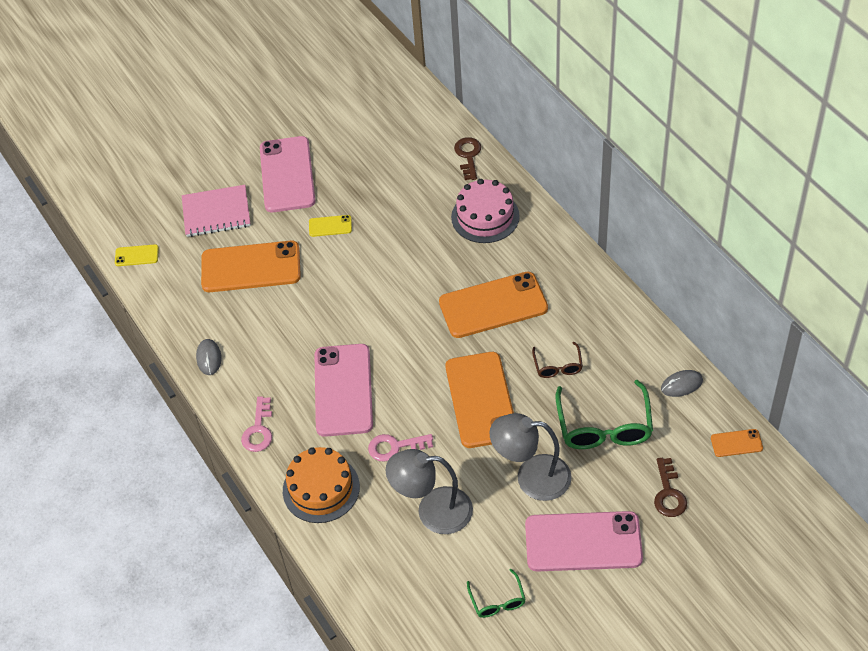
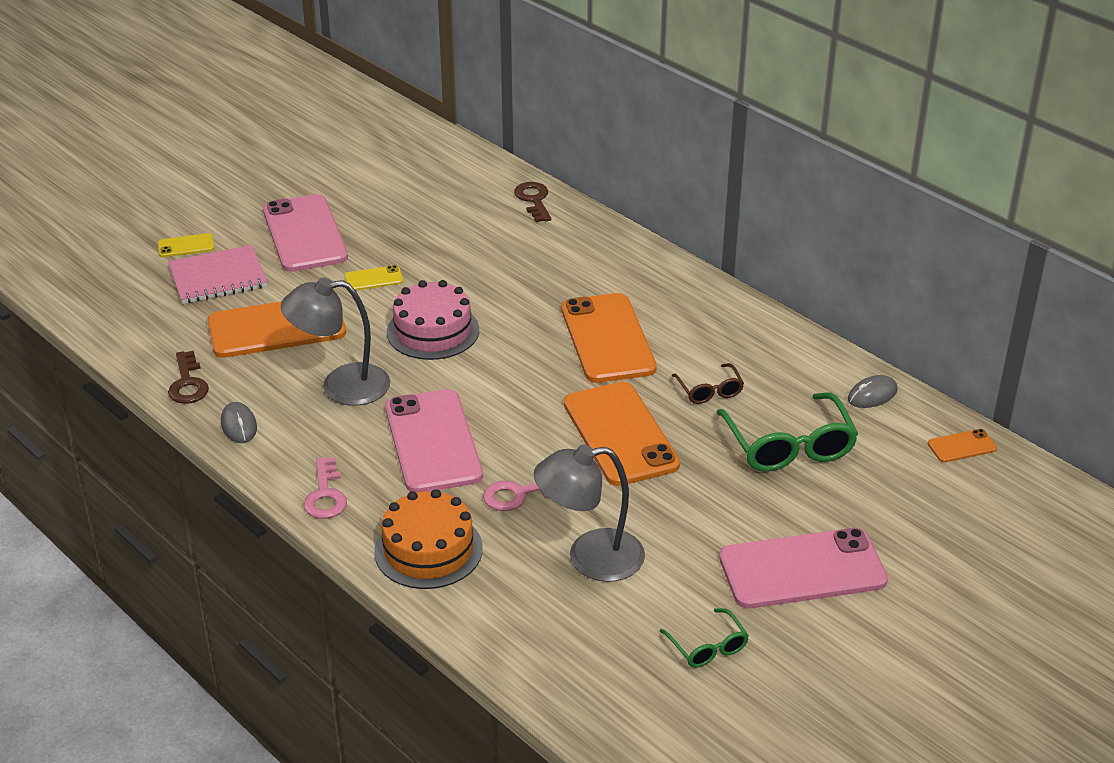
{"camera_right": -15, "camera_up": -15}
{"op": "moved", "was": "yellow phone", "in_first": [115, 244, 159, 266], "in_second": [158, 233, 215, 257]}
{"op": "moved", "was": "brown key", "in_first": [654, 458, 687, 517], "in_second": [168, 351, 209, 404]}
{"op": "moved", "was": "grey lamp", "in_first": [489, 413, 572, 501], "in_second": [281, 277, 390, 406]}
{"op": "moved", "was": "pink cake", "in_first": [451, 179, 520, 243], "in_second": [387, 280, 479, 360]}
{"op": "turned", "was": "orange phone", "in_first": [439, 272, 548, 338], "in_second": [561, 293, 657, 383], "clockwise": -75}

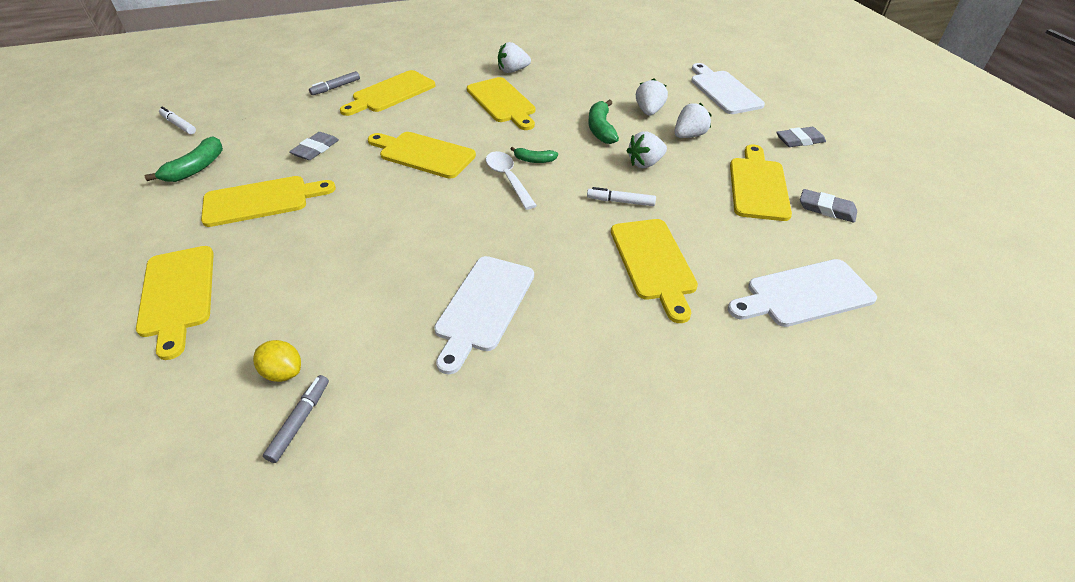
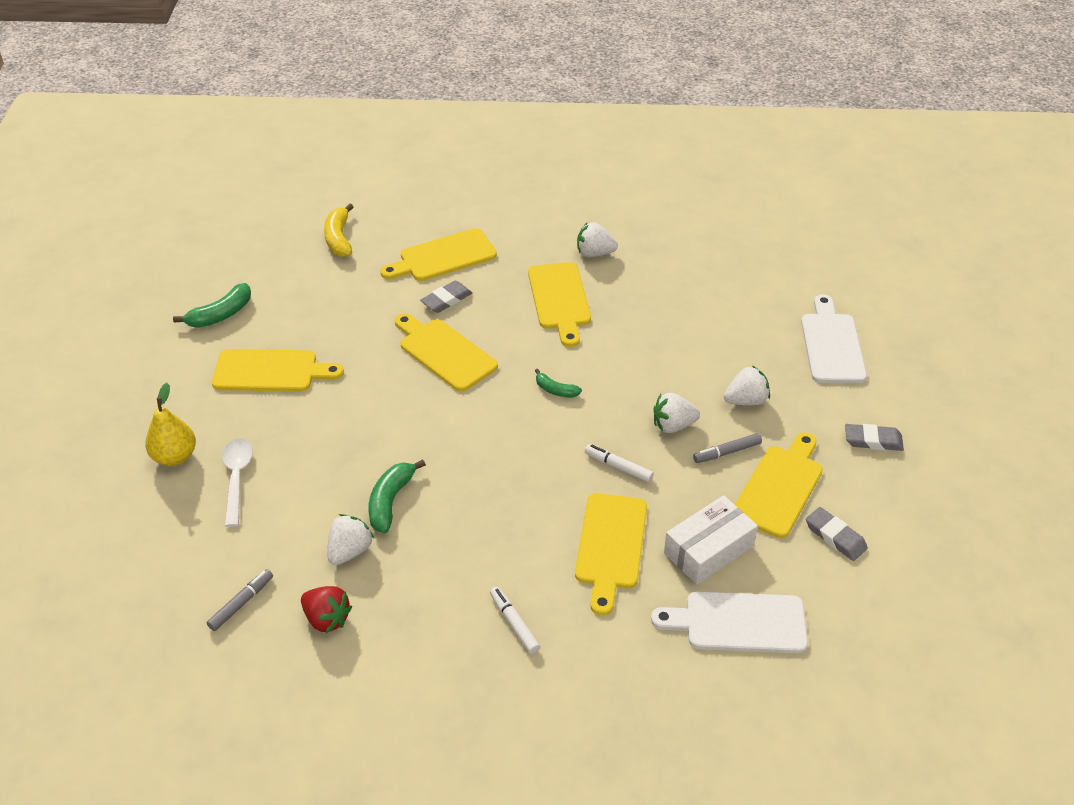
{"camera_right": 20, "camera_up": 0}
{"op": "replaced", "was": "yellow cutting board", "now": "yellow pear", "in_first": [136, 246, 214, 360], "in_second": [145, 383, 196, 466]}
{"op": "moved", "was": "white spoon", "in_first": [486, 151, 537, 210], "in_second": [222, 438, 253, 527]}
{"op": "added", "now": "red strawberry", "in_second": [301, 586, 352, 633]}
{"op": "added", "now": "yellow banana", "in_second": [324, 204, 353, 257]}
{"op": "moved", "was": "white strawberry", "in_first": [636, 78, 668, 116], "in_second": [327, 514, 374, 565]}
{"op": "moved", "was": "green banana", "in_first": [588, 99, 619, 144], "in_second": [368, 459, 426, 533]}
{"op": "moved", "was": "grey eraser", "in_first": [289, 132, 339, 160], "in_second": [420, 281, 472, 313]}
{"op": "moved", "was": "white marker", "in_first": [159, 107, 196, 134], "in_second": [490, 587, 540, 654]}
{"op": "added", "now": "white box", "in_second": [664, 495, 758, 585]}
{"op": "moved", "was": "grey marker", "in_first": [309, 71, 360, 95], "in_second": [693, 433, 762, 463]}
{"op": "removed", "was": "yellow lemon", "in_first": [253, 340, 301, 382]}
{"op": "removed", "was": "white cutting board", "in_first": [434, 256, 534, 374]}

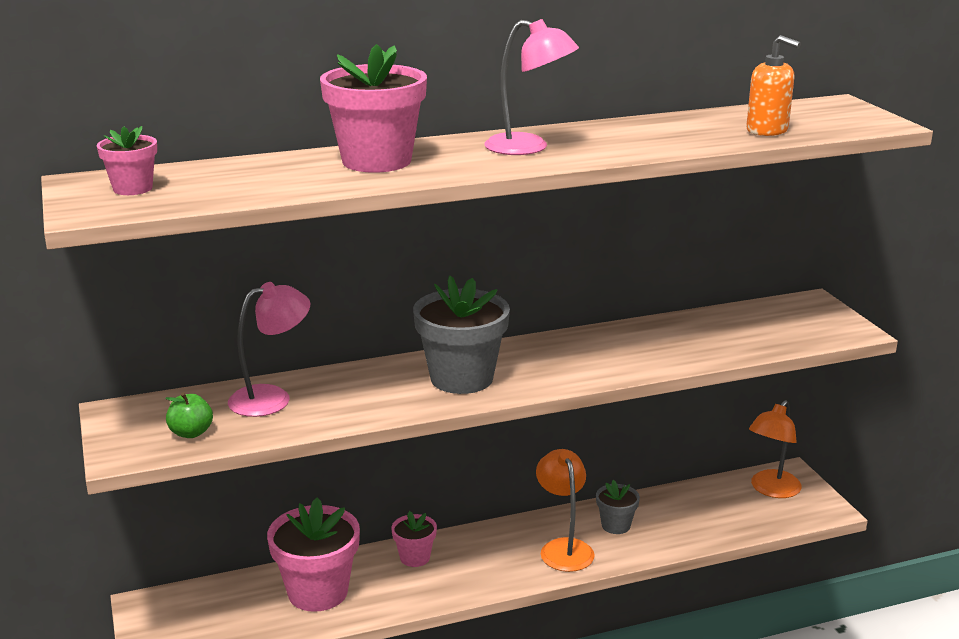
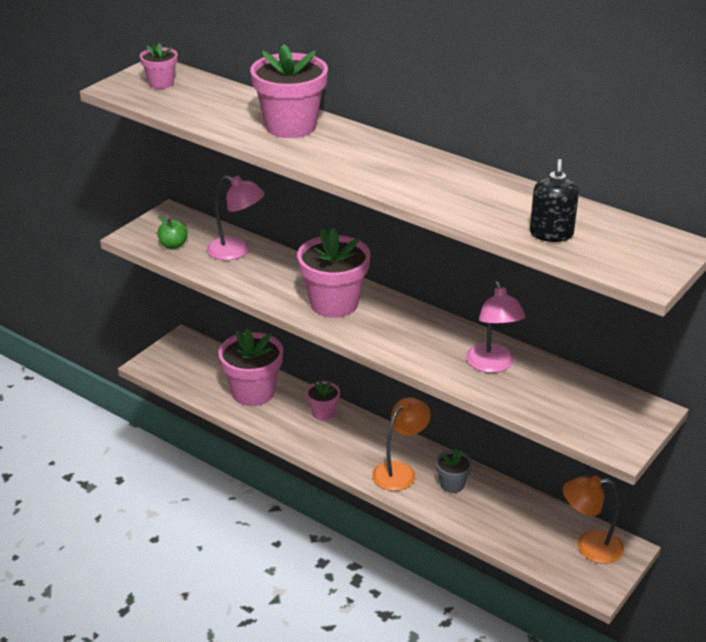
{"camera_right": 55, "camera_up": 10}
{"op": "recoloured", "was": "grey flower pot", "now": "pink flower pot", "in_first": [413, 276, 510, 394], "in_second": [297, 228, 370, 318]}
{"op": "moved", "was": "pink lamp", "in_first": [485, 19, 579, 155], "in_second": [466, 281, 526, 373]}
{"op": "recoloured", "was": "orange soap dispenser", "now": "black soap dispenser", "in_first": [746, 35, 801, 136], "in_second": [530, 159, 579, 242]}

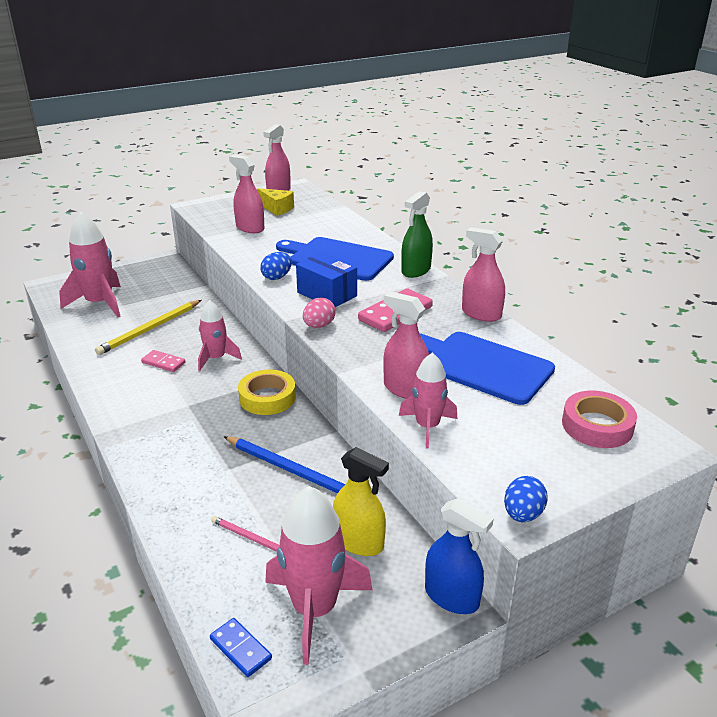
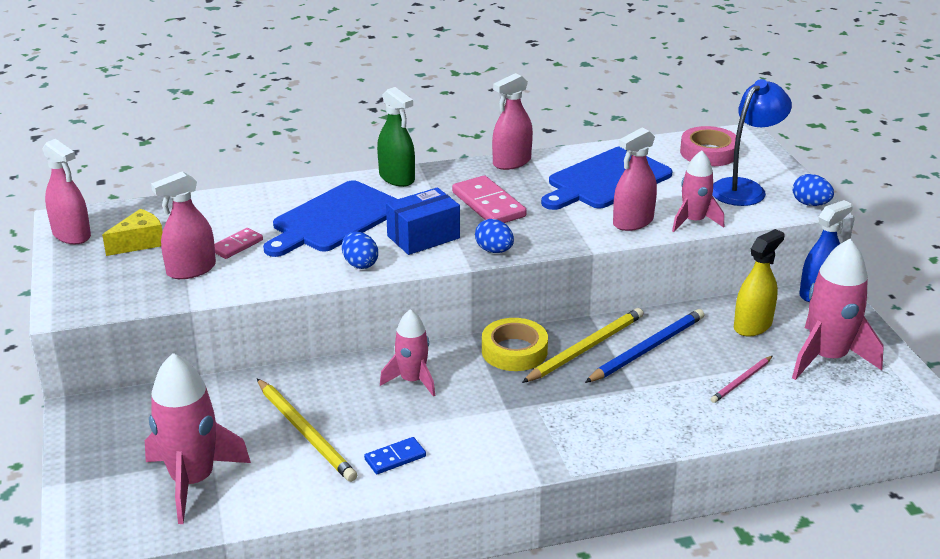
{"camera_right": -75, "camera_up": 0}
{"op": "moved", "was": "pink domino", "in_first": [141, 350, 185, 372], "in_second": [214, 228, 263, 259]}
{"op": "moved", "was": "blue domino", "in_first": [210, 618, 272, 677], "in_second": [364, 437, 426, 474]}
{"op": "recoloured", "was": "pink egg", "now": "blue egg", "in_first": [303, 297, 336, 328], "in_second": [475, 219, 514, 253]}
{"op": "added", "now": "yellow pencil", "in_second": [522, 308, 644, 383]}
{"op": "added", "now": "blue lamp", "in_second": [712, 79, 792, 206]}

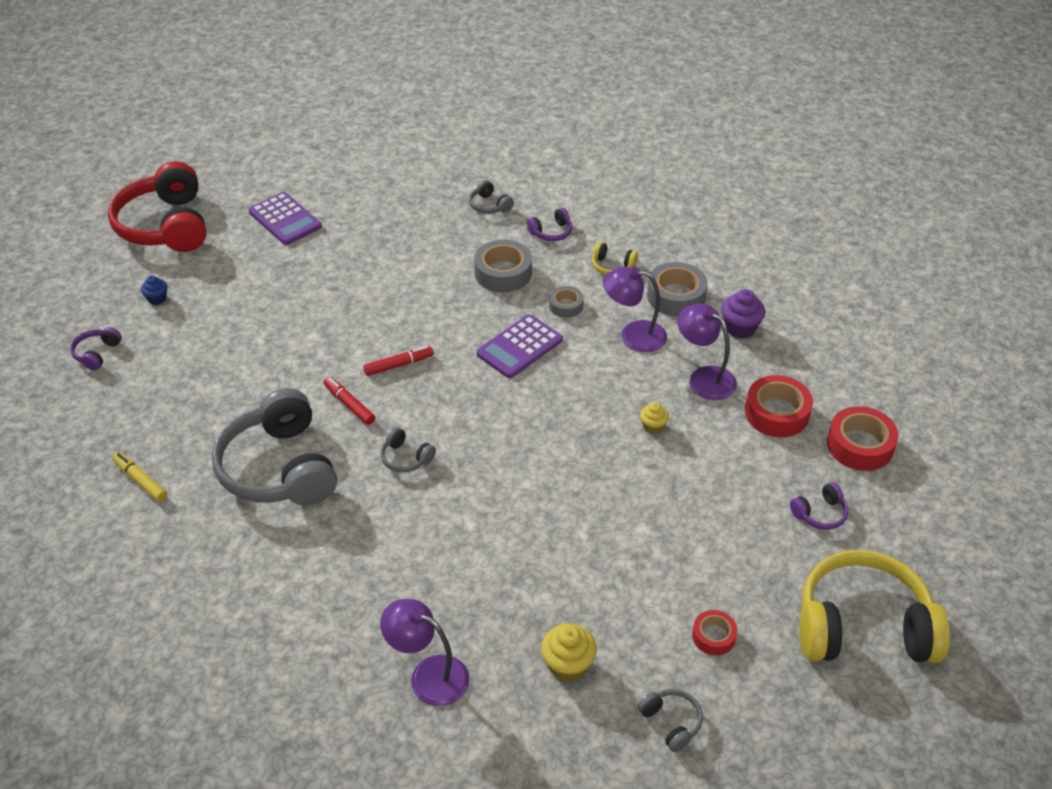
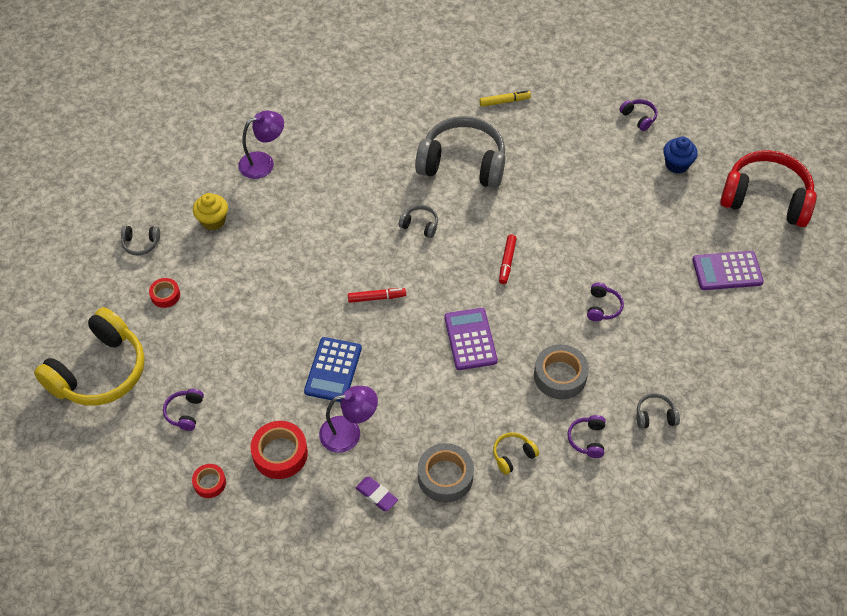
{"camera_right": 125, "camera_up": 10}
{"op": "resized", "was": "red tape", "in_first": [827, 406, 898, 471], "in_second": [192, 464, 226, 498], "ratio": 0.58}
{"op": "replaced", "was": "yellow cupcake", "now": "blue calculator", "in_first": [640, 403, 669, 434], "in_second": [304, 337, 362, 402]}
{"op": "moved", "was": "red marker", "in_first": [324, 377, 375, 425], "in_second": [348, 288, 406, 303]}
{"op": "replaced", "was": "purple cupcake", "now": "purple eraser", "in_first": [721, 289, 765, 339], "in_second": [356, 477, 398, 511]}
{"op": "turned", "was": "grey headphones", "in_first": [380, 427, 436, 473], "in_second": [399, 205, 438, 238], "clockwise": 45}
{"op": "added", "now": "purple headphones", "in_second": [587, 283, 624, 321]}
{"op": "resized", "was": "blue cupcake", "in_first": [141, 275, 167, 305], "in_second": [663, 136, 698, 174], "ratio": 1.63}
{"op": "removed", "was": "grey tape", "in_first": [549, 286, 583, 318]}
{"op": "removed", "was": "purple lamp", "in_first": [603, 266, 667, 352]}

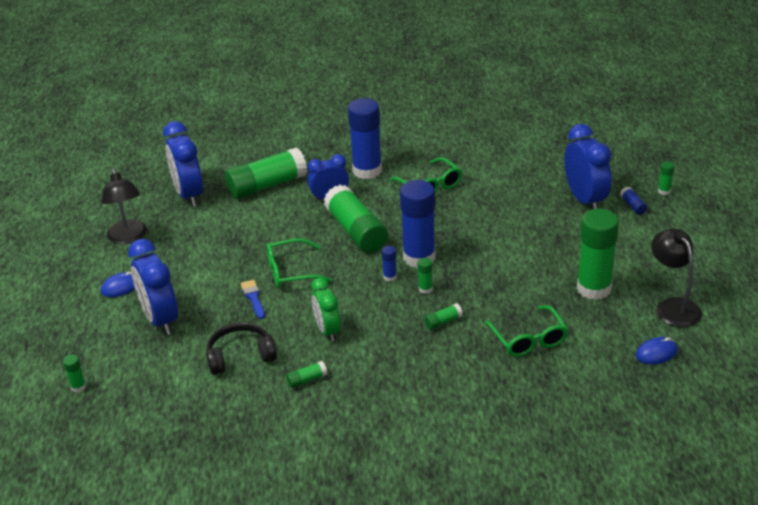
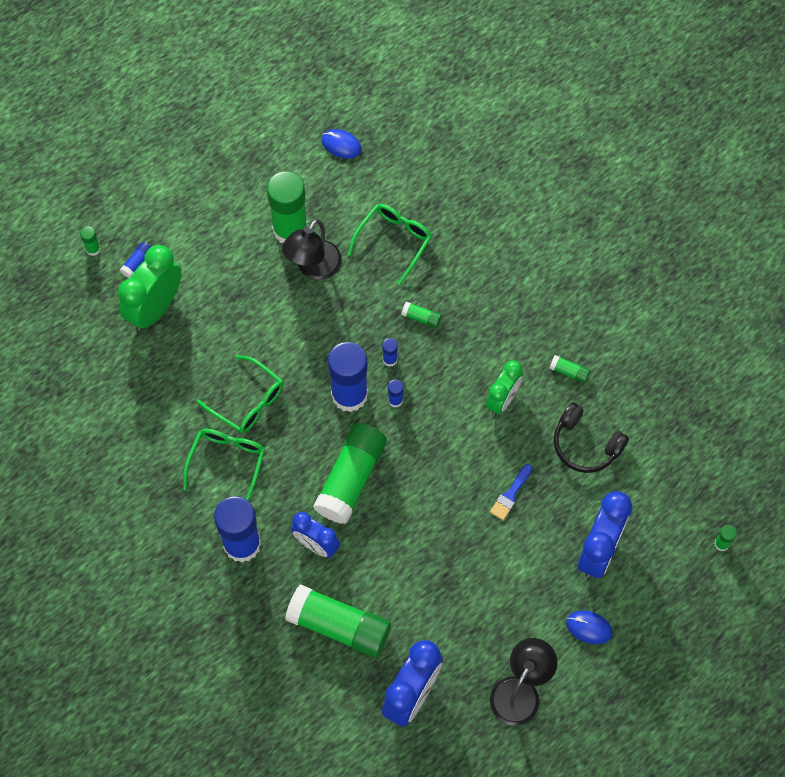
{"camera_right": -130, "camera_up": 30}
{"op": "recoloured", "was": "blue clock", "now": "green clock", "in_first": [564, 124, 611, 209], "in_second": [118, 245, 182, 331]}
{"op": "moved", "was": "green glasses", "in_first": [266, 238, 333, 288], "in_second": [197, 355, 283, 433]}
{"op": "moved", "was": "black lamp", "in_first": [651, 229, 702, 327], "in_second": [282, 219, 342, 280]}
{"op": "recoloured", "was": "green glue stick", "now": "blue glue stick", "in_first": [418, 258, 433, 294], "in_second": [382, 338, 398, 367]}

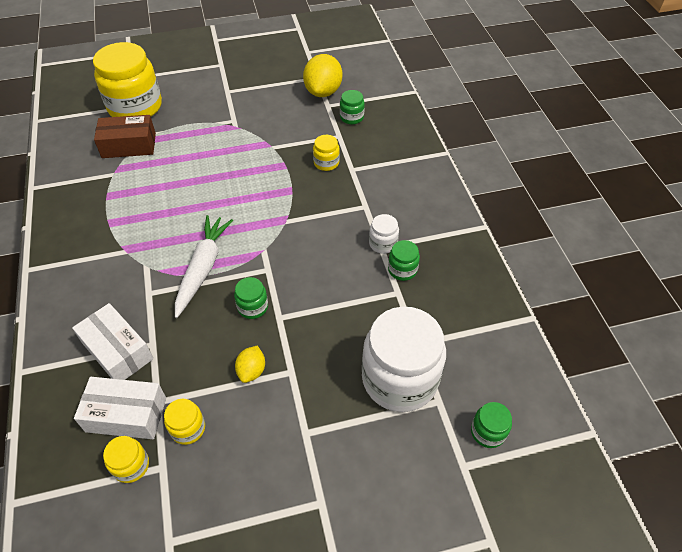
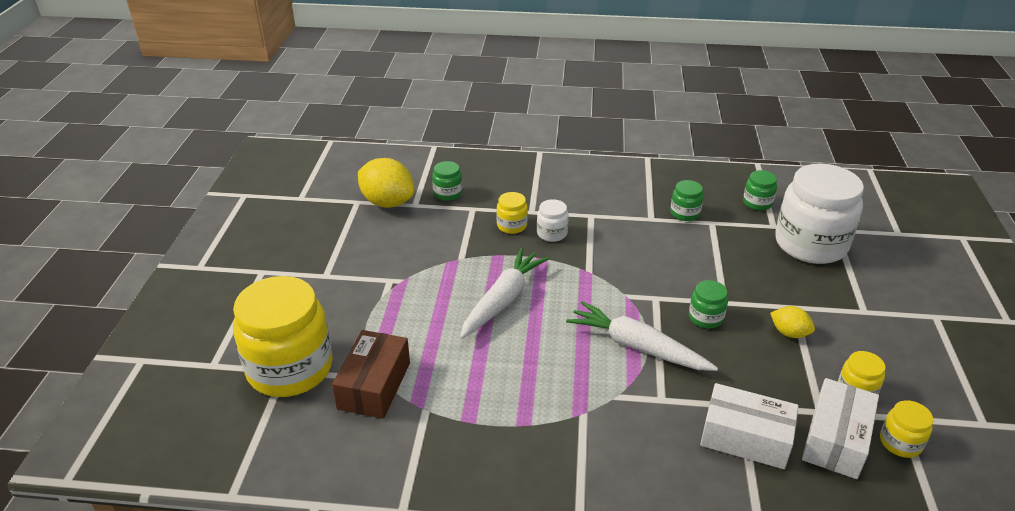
{"camera_right": -70, "camera_up": -15}
{"op": "added", "now": "white carrot", "in_second": [460, 248, 549, 339]}
{"op": "moved", "was": "white jar", "in_first": [369, 214, 399, 254], "in_second": [537, 199, 569, 242]}
{"op": "turned", "was": "white box", "in_first": [72, 303, 153, 380], "in_second": [700, 383, 799, 469], "clockwise": 45}
{"op": "moved", "was": "green jar", "in_first": [471, 402, 512, 448], "in_second": [743, 170, 777, 211]}

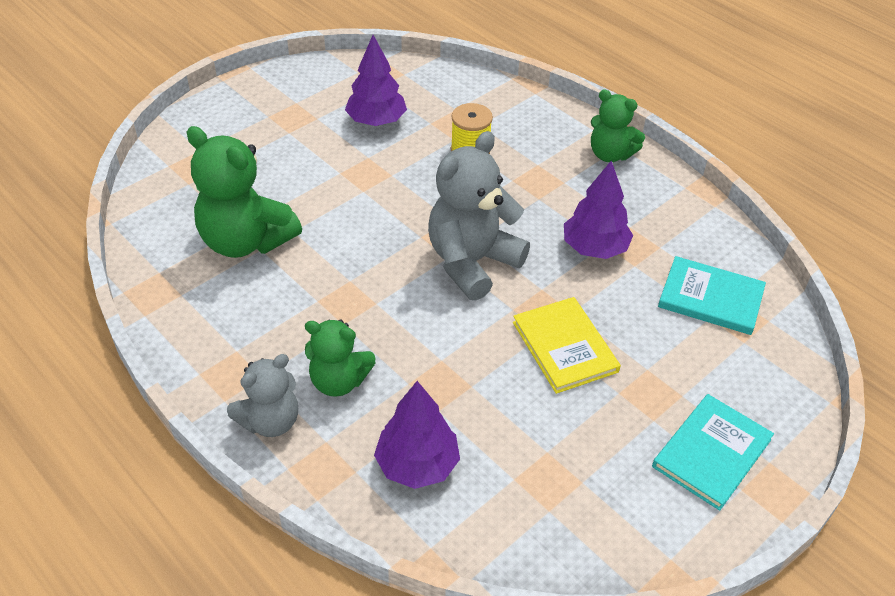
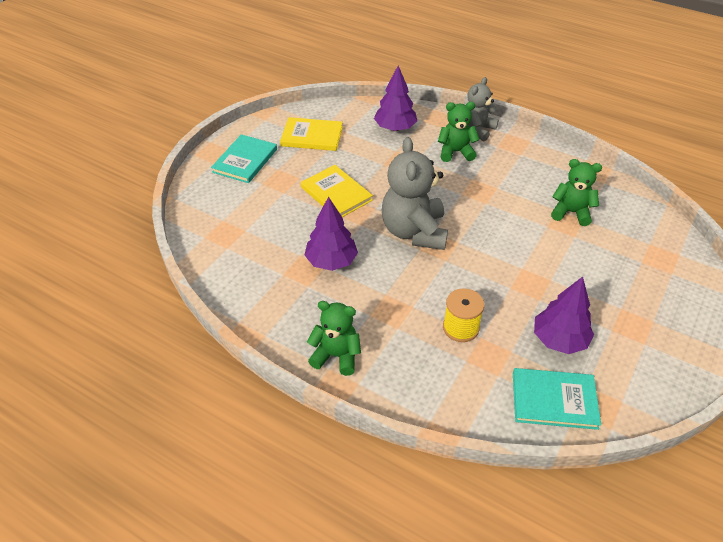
{"camera_right": 165, "camera_up": 0}
{"op": "added", "now": "yellow book", "in_second": [280, 117, 343, 151]}
{"op": "turned", "was": "grey teddy bear", "in_first": [428, 131, 530, 301], "in_second": [382, 137, 448, 250], "clockwise": 150}
{"op": "moved", "was": "turquoise book", "in_first": [658, 256, 766, 335], "in_second": [513, 368, 601, 430]}
{"op": "resized", "was": "green teddy bear", "in_first": [187, 126, 302, 258], "in_second": [551, 159, 602, 226], "ratio": 0.61}

